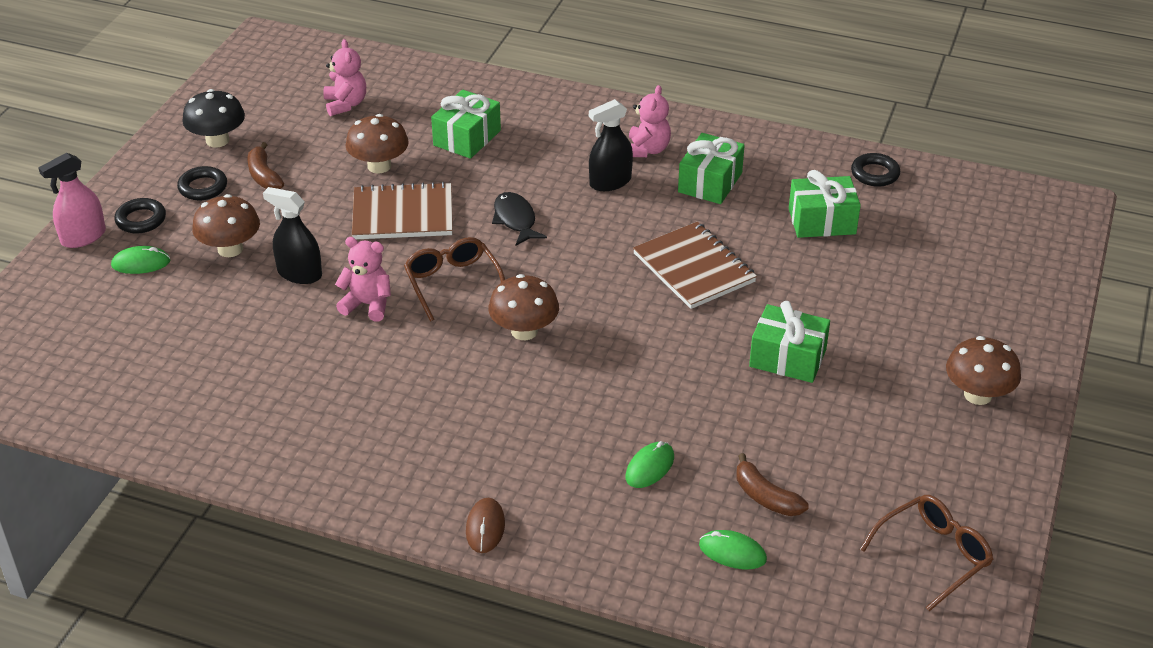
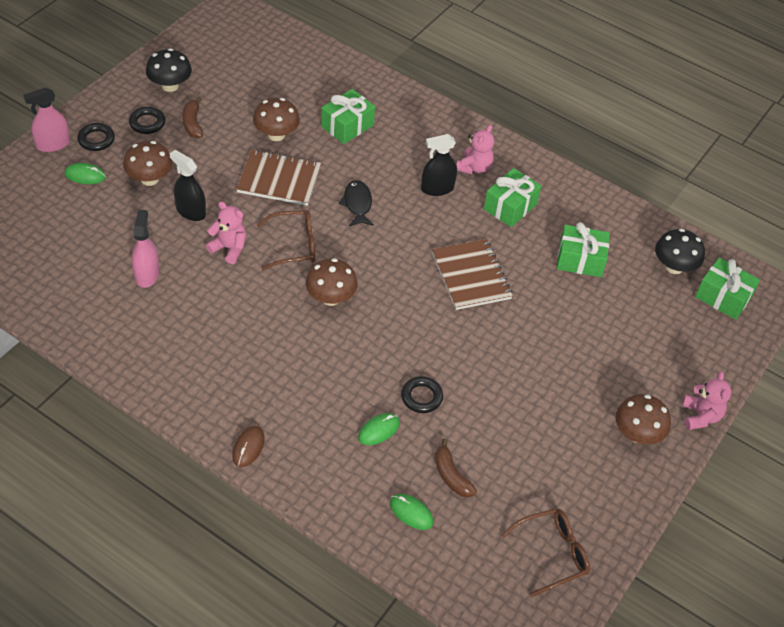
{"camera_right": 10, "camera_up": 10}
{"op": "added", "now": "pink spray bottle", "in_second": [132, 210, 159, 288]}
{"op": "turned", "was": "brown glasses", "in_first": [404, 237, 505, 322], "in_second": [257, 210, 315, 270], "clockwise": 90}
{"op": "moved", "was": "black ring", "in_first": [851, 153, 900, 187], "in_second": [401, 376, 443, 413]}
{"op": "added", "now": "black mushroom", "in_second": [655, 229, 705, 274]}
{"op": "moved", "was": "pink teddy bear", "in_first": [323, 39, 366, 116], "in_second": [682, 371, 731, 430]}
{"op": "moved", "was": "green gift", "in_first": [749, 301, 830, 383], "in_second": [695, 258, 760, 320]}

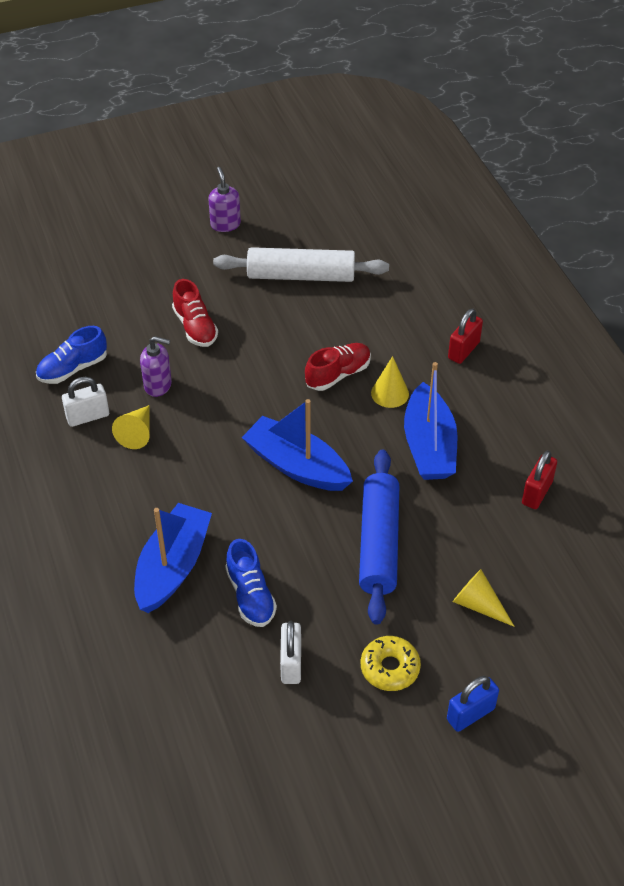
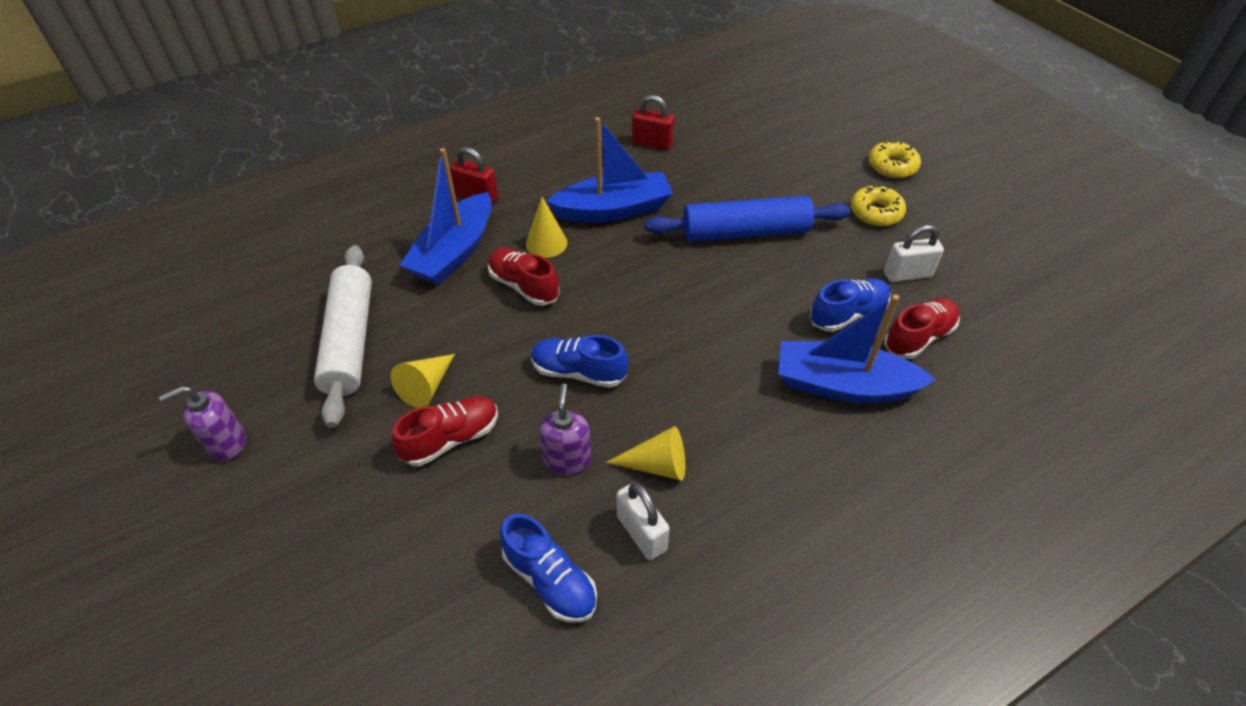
{"camera_right": -100, "camera_up": 0}
{"op": "moved", "was": "yellow cone", "in_first": [453, 569, 515, 627], "in_second": [391, 354, 455, 408]}
{"op": "moved", "was": "blue boat", "in_first": [241, 399, 353, 491], "in_second": [400, 148, 491, 285]}
{"op": "added", "now": "blue shoe", "in_second": [531, 335, 628, 388]}
{"op": "replaced", "was": "blue padlock", "now": "yellow donut", "in_first": [447, 676, 499, 732], "in_second": [868, 140, 921, 179]}
{"op": "added", "now": "red shoe", "in_second": [884, 298, 960, 359]}

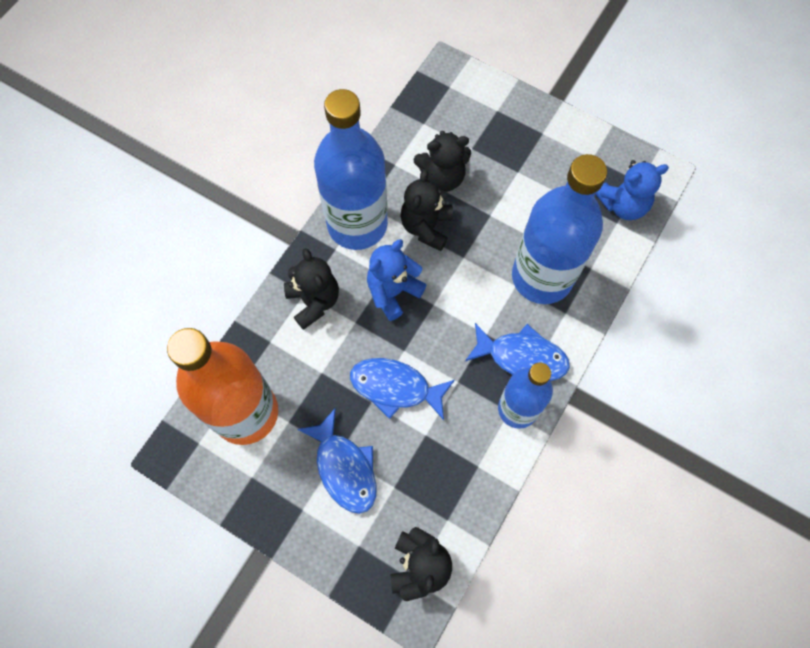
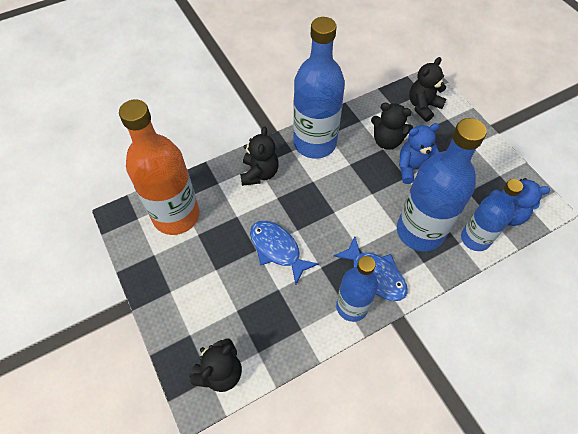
{"camera_right": 30, "camera_up": -10}
{"op": "moved", "was": "blue teddy bear", "in_first": [367, 239, 427, 321], "in_second": [399, 123, 440, 184]}
{"op": "moved", "was": "black teddy bear", "in_first": [400, 169, 453, 251], "in_second": [409, 57, 446, 122]}
{"op": "added", "now": "blue bottle", "in_second": [461, 179, 523, 251]}
{"op": "removed", "was": "blue fish", "in_first": [297, 408, 377, 514]}

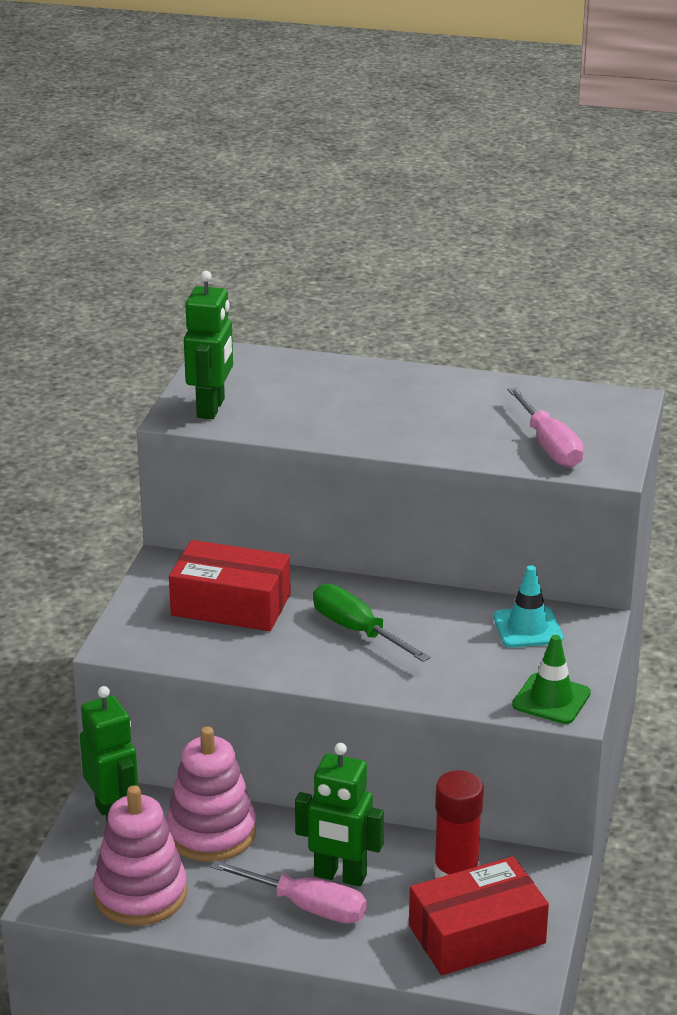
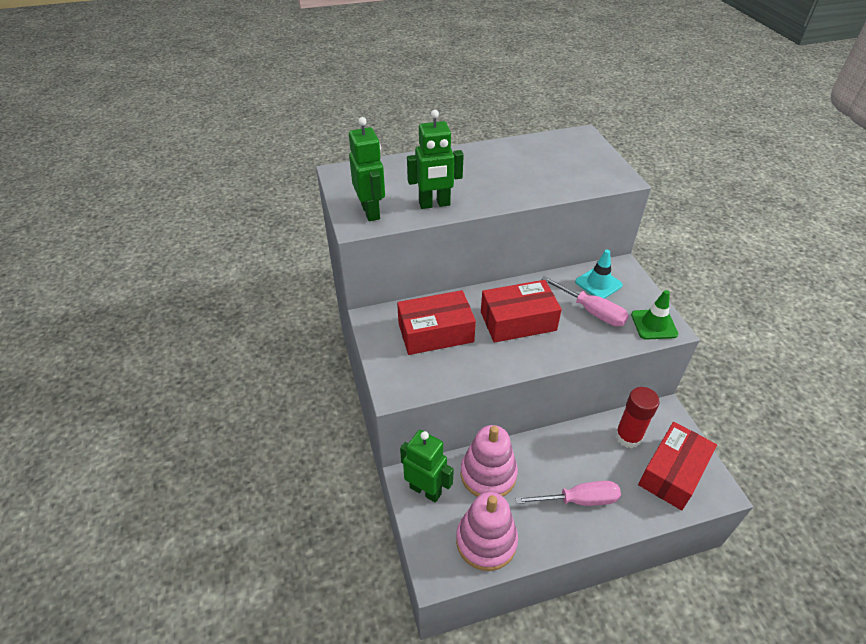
{"camera_right": -30, "camera_up": 15}
{"op": "moved", "was": "green robot", "in_first": [295, 743, 384, 887], "in_second": [407, 110, 464, 209]}
{"op": "replaced", "was": "green screwdriver", "now": "red box", "in_first": [313, 584, 430, 662], "in_second": [481, 280, 562, 343]}
{"op": "moved", "was": "pink screwdriver", "in_first": [507, 387, 584, 468], "in_second": [541, 276, 629, 326]}

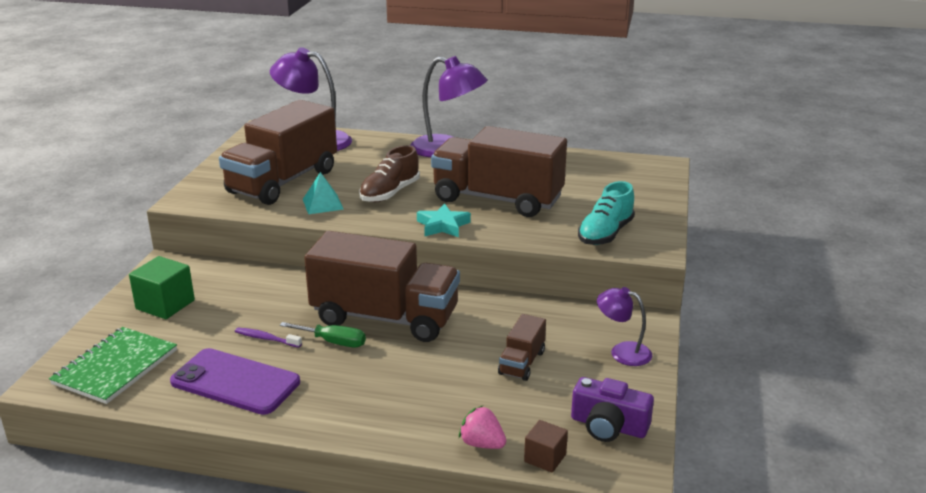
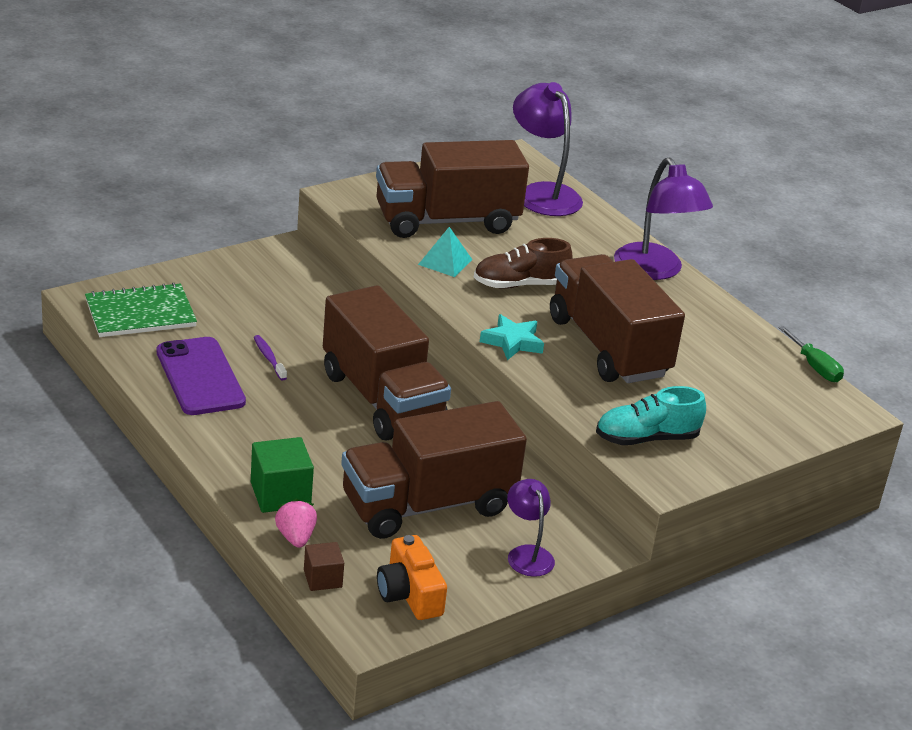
{"camera_right": 40, "camera_up": 5}
{"op": "moved", "was": "green cube", "in_first": [129, 256, 195, 319], "in_second": [251, 437, 314, 513]}
{"op": "resized", "was": "brown truck", "in_first": [498, 314, 546, 381], "in_second": [341, 401, 527, 539], "ratio": 2.26}
{"op": "recoloured", "was": "purple camera", "now": "orange camera", "in_first": [571, 377, 654, 442], "in_second": [377, 535, 447, 620]}
{"op": "moved", "was": "green screwdriver", "in_first": [280, 322, 366, 348], "in_second": [779, 326, 844, 382]}

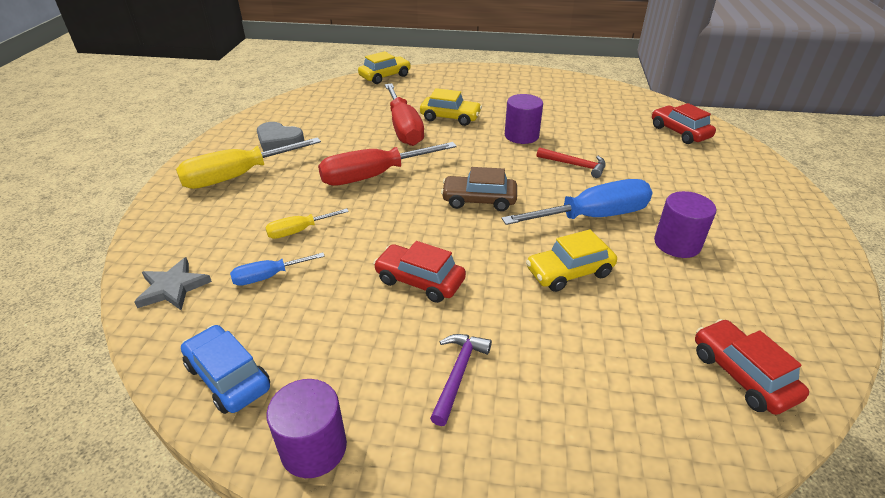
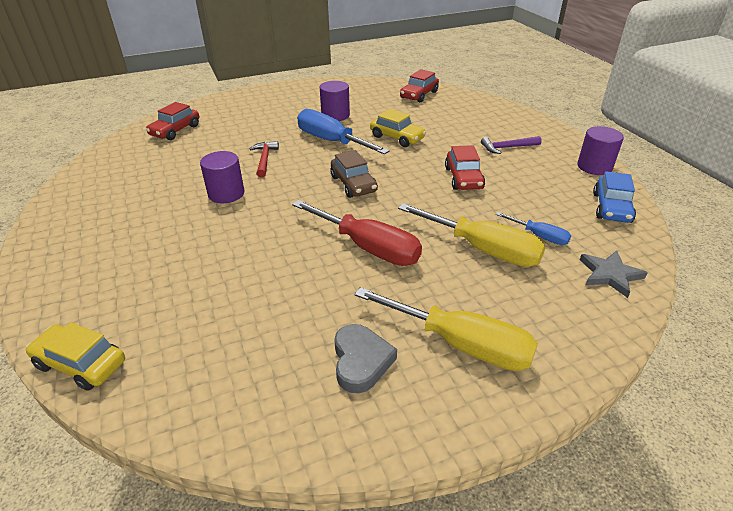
{"camera_right": -120, "camera_up": 0}
{"op": "resized", "was": "yellow screwdriver", "in_first": [265, 208, 349, 239], "in_second": [398, 203, 546, 267], "ratio": 1.95}
{"op": "removed", "was": "red screwdriver", "in_first": [385, 83, 424, 146]}
{"op": "removed", "was": "yellow car", "in_first": [420, 88, 482, 126]}

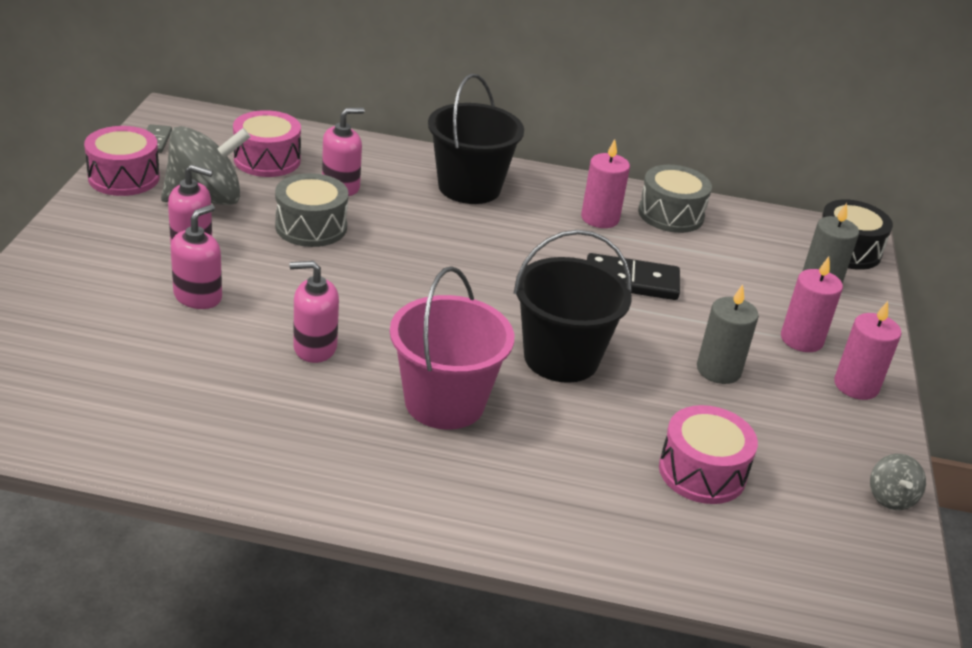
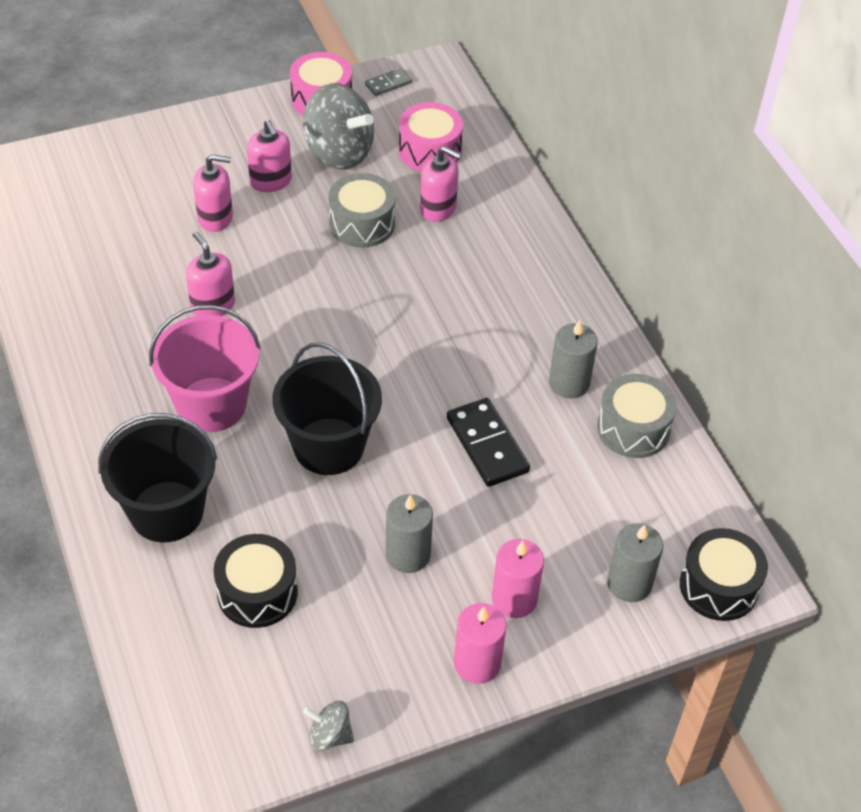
{"camera_right": 60, "camera_up": 15}
{"op": "moved", "was": "black bucket", "in_first": [428, 74, 524, 204], "in_second": [98, 413, 217, 543]}
{"op": "recoloured", "was": "pink drum", "now": "black drum", "in_first": [659, 405, 758, 504], "in_second": [214, 534, 298, 628]}
{"op": "turned", "was": "grey spinning top", "in_first": [870, 454, 926, 510], "in_second": [303, 701, 354, 751], "clockwise": 45}
{"op": "recoloured", "was": "pink candle", "now": "grey candle", "in_first": [581, 139, 630, 228], "in_second": [549, 320, 598, 399]}

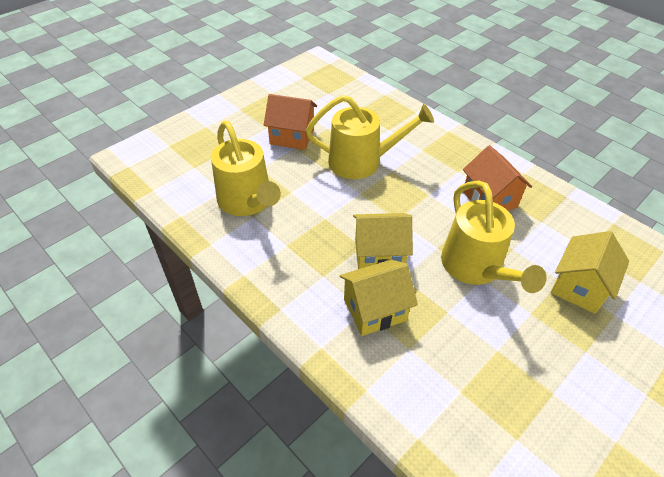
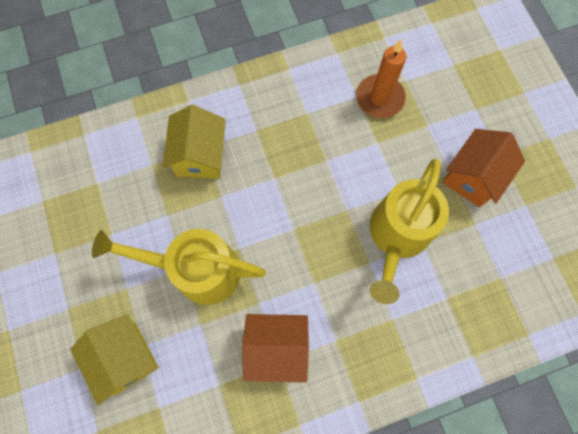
{"camera_right": 115, "camera_up": 25}
{"op": "replaced", "was": "yellow watering can", "now": "orange candle", "in_first": [211, 121, 281, 216], "in_second": [356, 40, 407, 118]}
{"op": "removed", "was": "yellow house", "in_first": [353, 213, 413, 269]}

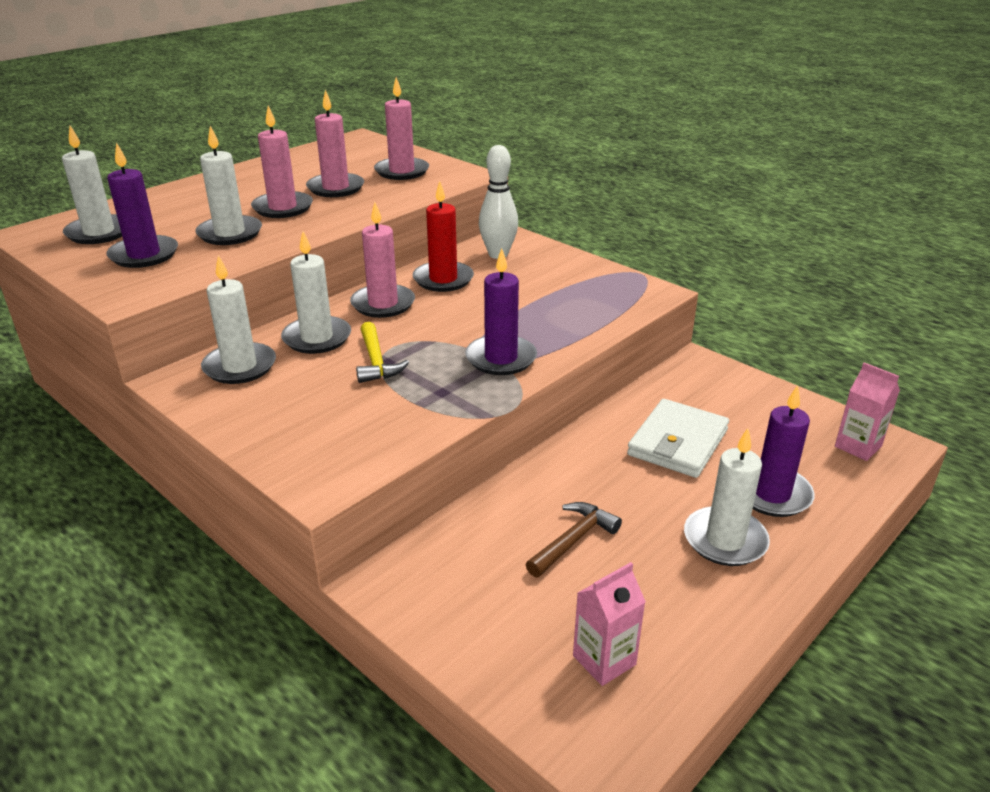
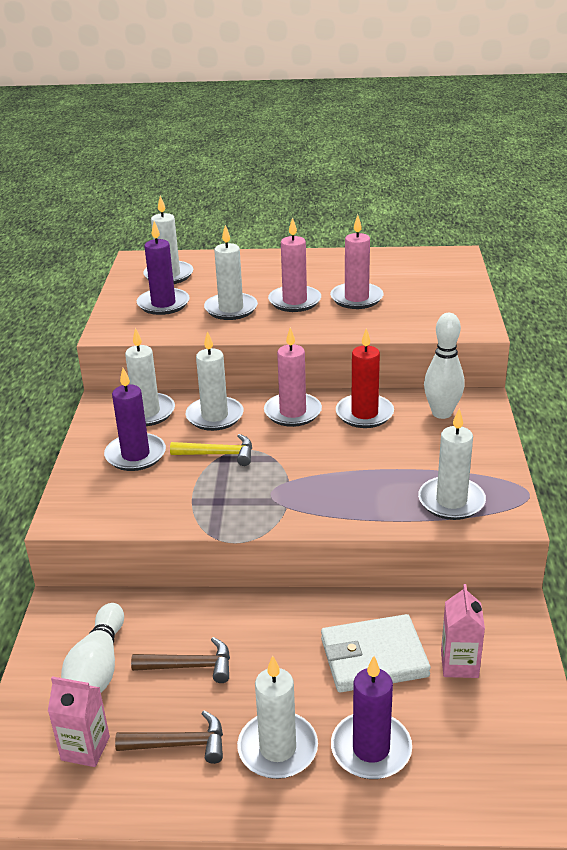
{"camera_right": 50, "camera_up": 0}
{"op": "added", "now": "white bowling pin", "in_second": [61, 603, 124, 693]}
{"op": "moved", "was": "purple candle", "in_first": [465, 248, 537, 375], "in_second": [104, 368, 166, 471]}
{"op": "added", "now": "brown hammer", "in_second": [115, 711, 223, 764]}
{"op": "turned", "was": "yellow hammer", "in_first": [356, 322, 409, 383], "in_second": [170, 434, 252, 466], "clockwise": -120}
{"op": "added", "now": "white candle", "in_second": [418, 408, 486, 520]}
{"op": "moved", "was": "pink carton", "in_first": [835, 362, 900, 461], "in_second": [441, 584, 485, 678]}
{"op": "removed", "was": "pink candle", "in_first": [374, 77, 429, 180]}

